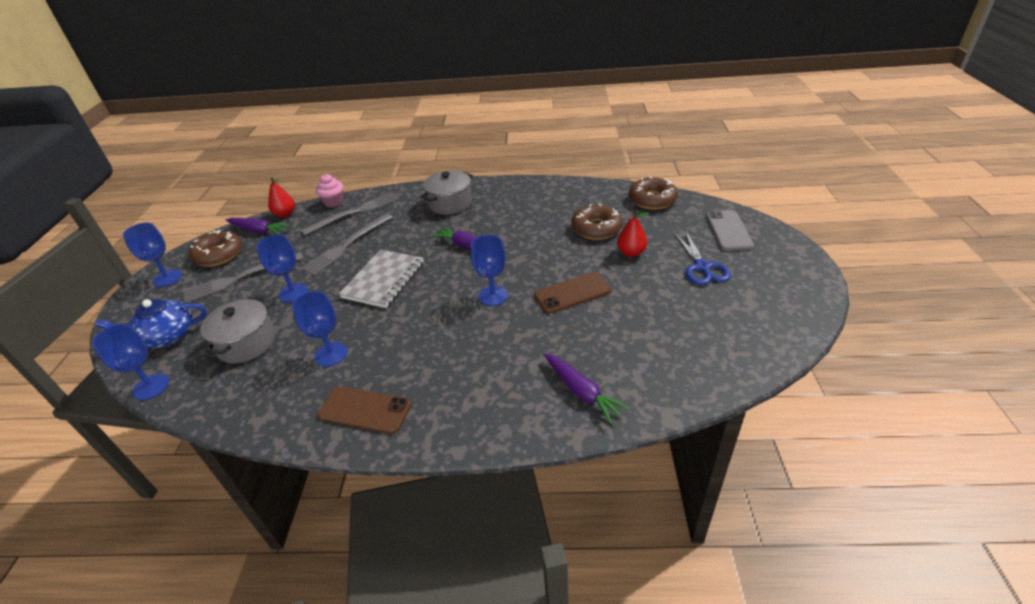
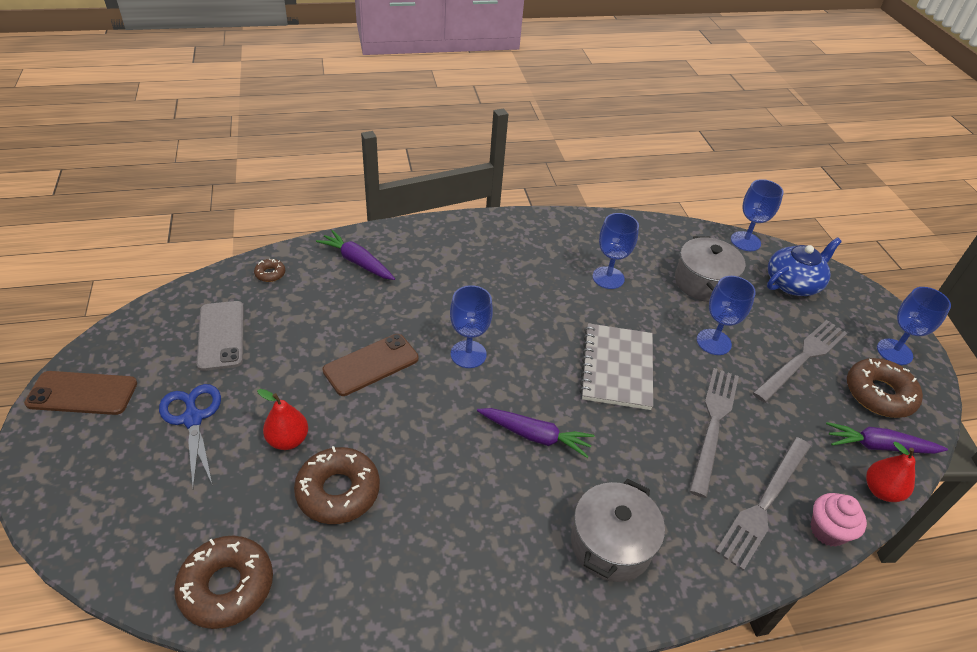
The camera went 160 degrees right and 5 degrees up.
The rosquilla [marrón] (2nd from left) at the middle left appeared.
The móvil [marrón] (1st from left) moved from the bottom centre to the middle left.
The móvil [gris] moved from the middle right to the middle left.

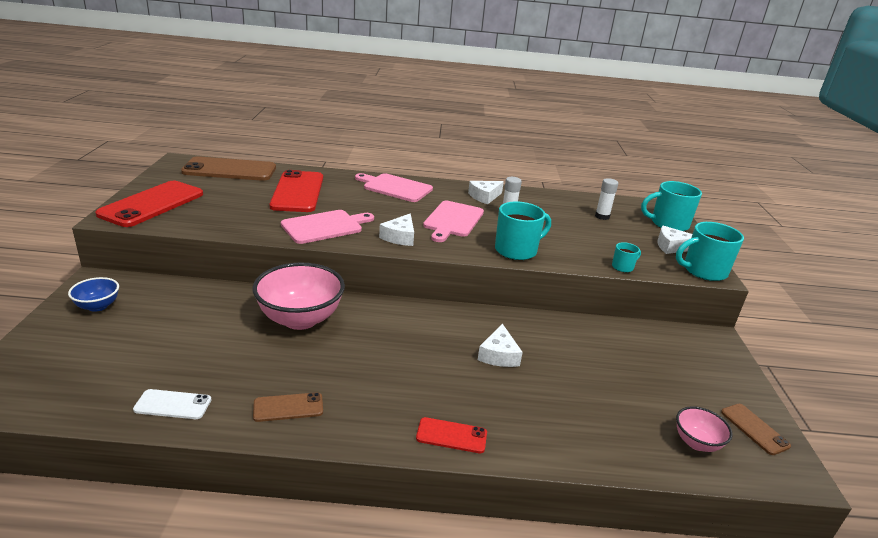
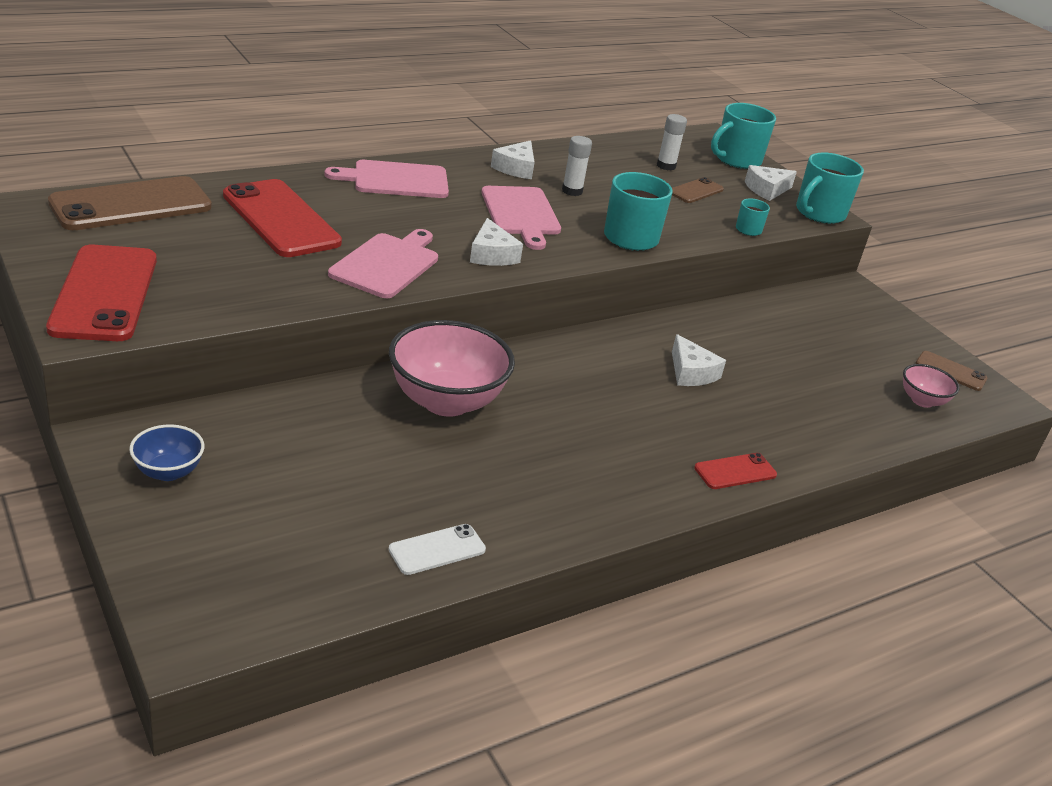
The camera went 35 degrees left and 5 degrees up.
The móvil [marrón] (2nd from left) moved from the bottom left to the top centre.

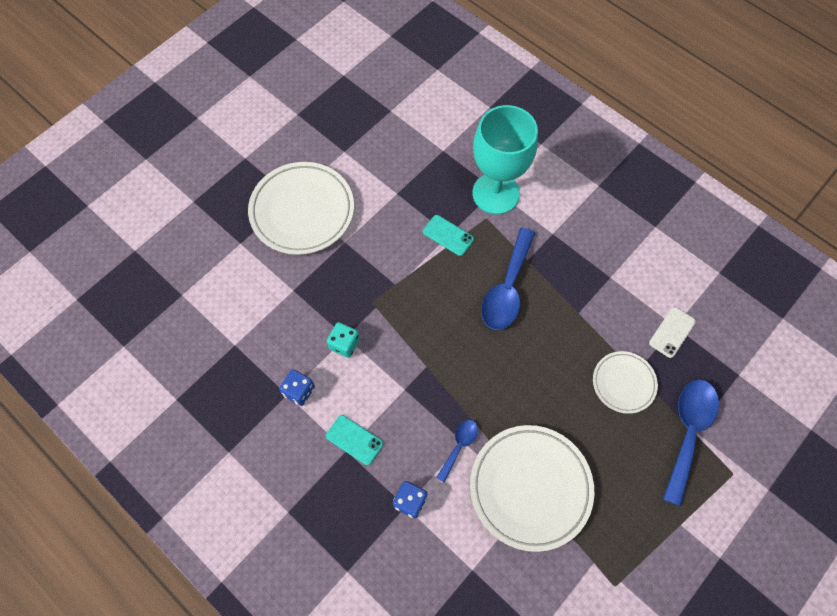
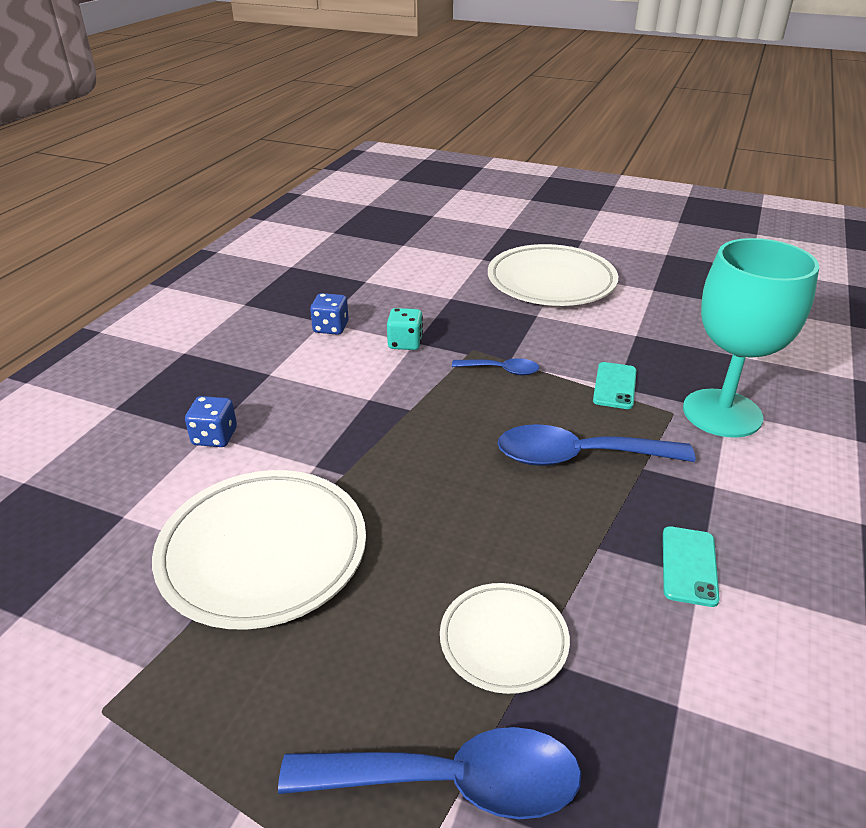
The camera went 70 degrees right and 30 degrees down.
The móvil [blanco] at the middle right disappeared.
The móvil [turquesa] (1st from left in the first image) moved from the bottom centre to the bottom right.
The cuchara [azul] (1st from left in the first image) moved from the bottom centre to the centre.

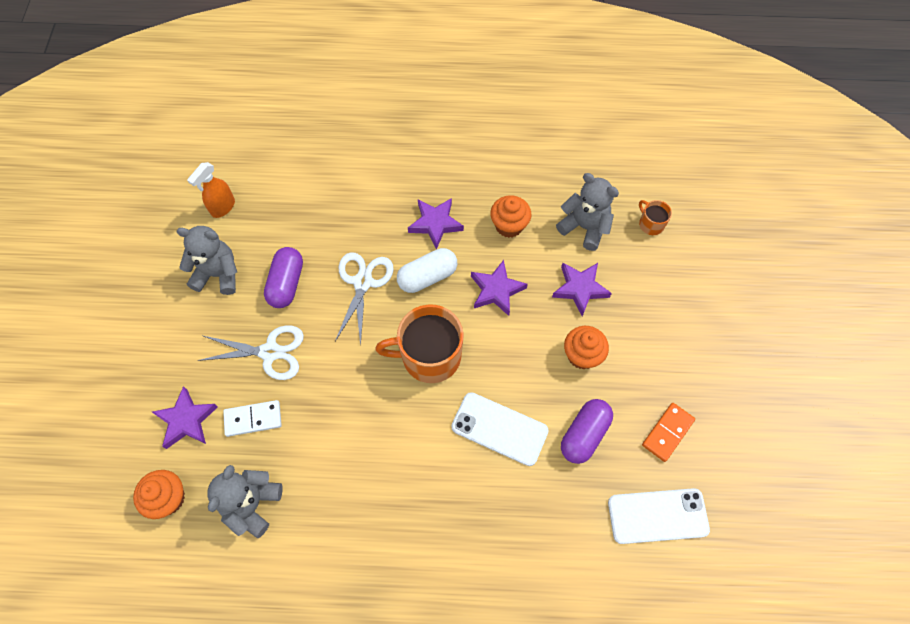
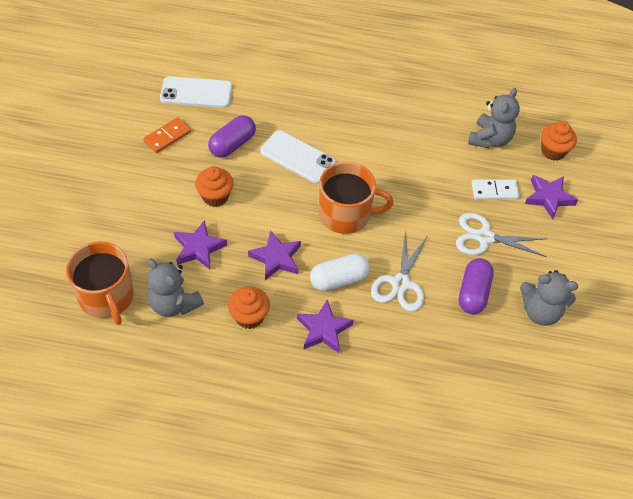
The camera went 175 degrees left and 10 degrees down.
The pulverizador [naranja] at the top left disappeared.
The taza [naranja] (2nd from left in the first image) at the middle right changed to 2.14 times the size.

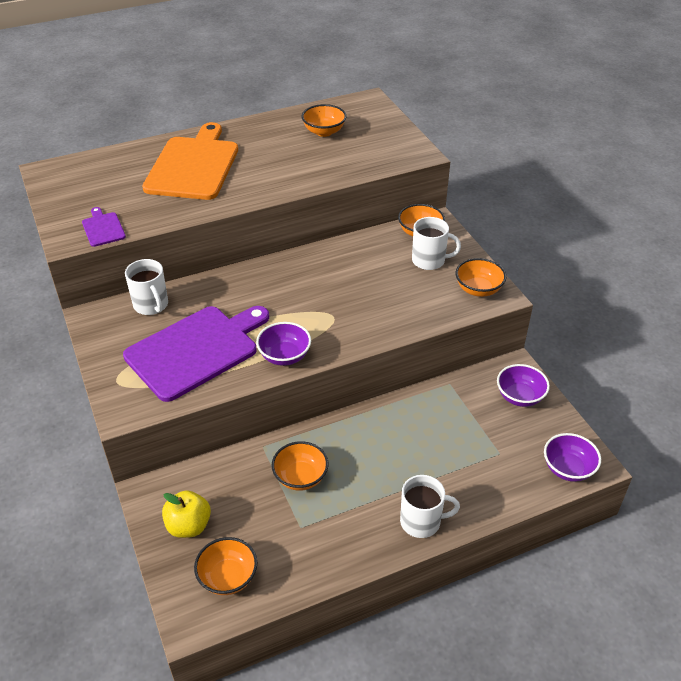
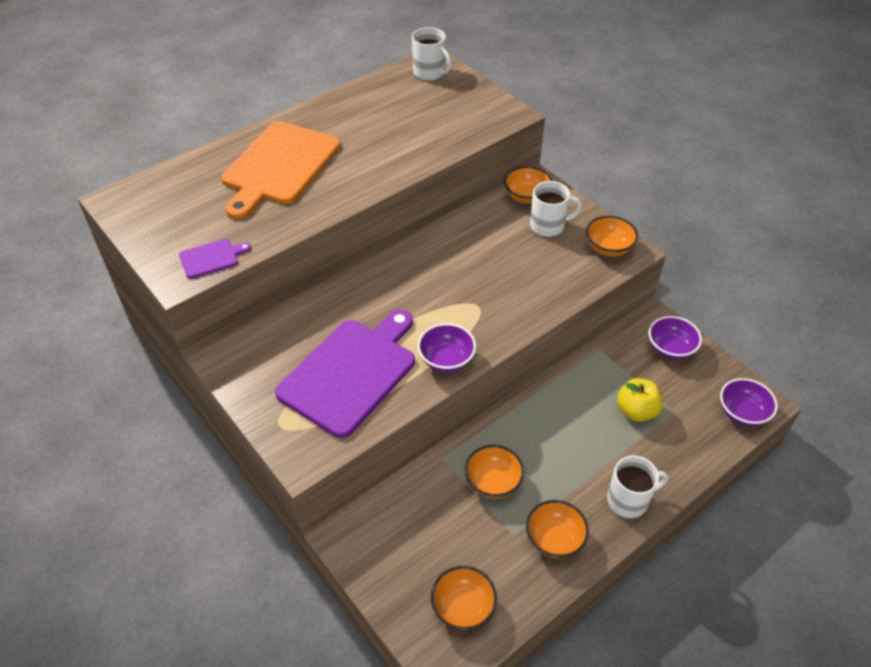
The camera went 15 degrees left and 5 degrees up.
The taza [blanco] (1st from left) moved from the middle left to the top centre.
The manzana [amarillo] moved from the bottom left to the middle right.
The cuenco [naranja] (3rd from left in the first image) moved from the top centre to the bottom centre.
The tabla de cortar [morado] (1st from left) at the middle left turned 105 degrees clockwise.
The tabla de cortar [naranja] at the top left turned 150 degrees counterclockwise.

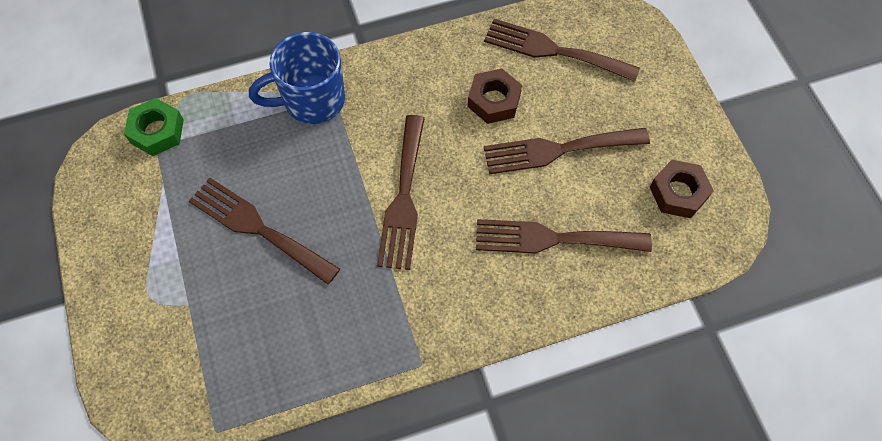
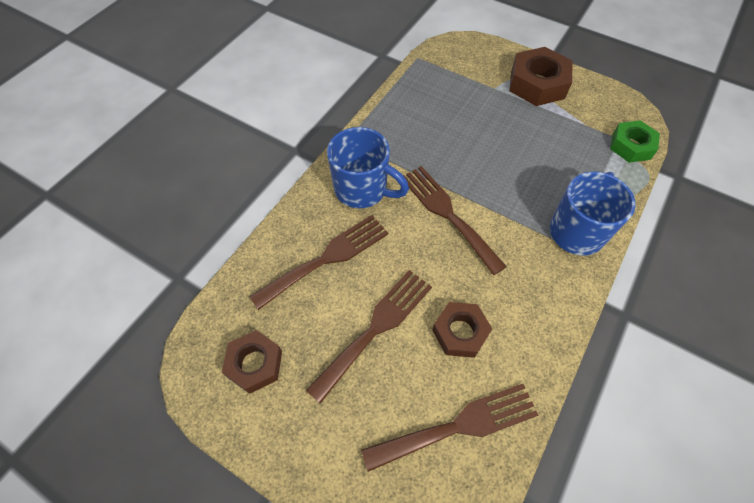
The camera went 140 degrees right and 5 degrees down.
The tenedor [marrón] (1st from left) at the middle left disappeared.
The taza [azul] (1st from left) at the top centre appeared.
The tuerca [marrón] (3rd from left) at the top right appeared.

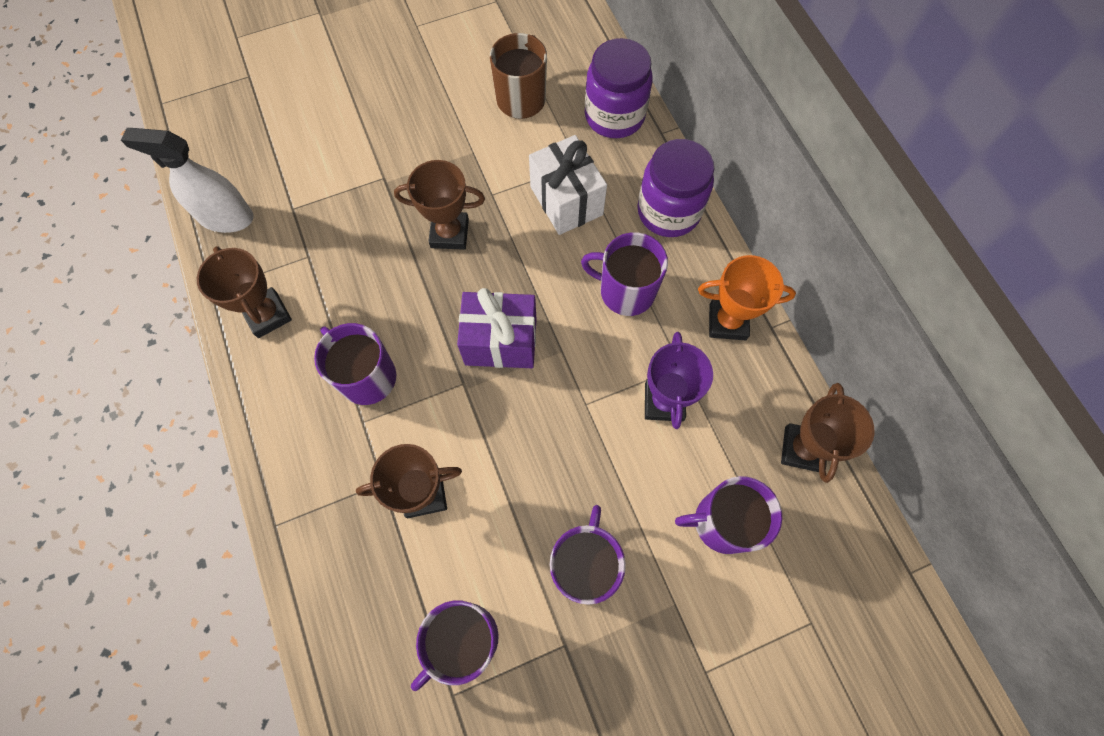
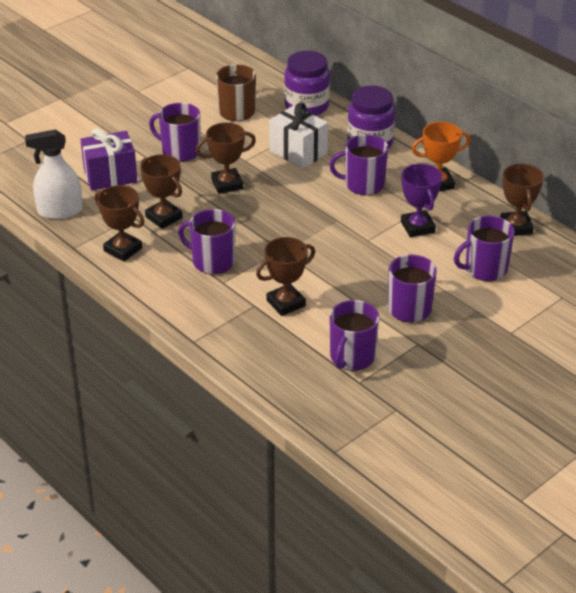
The camera went 20 degrees left and 30 degrees down.
The trofeo [marrón] (2nd from left) at the top left appeared.
The taza [morado] (1st from left) at the top left appeared.
The regalo [morado] moved from the centre to the top left.

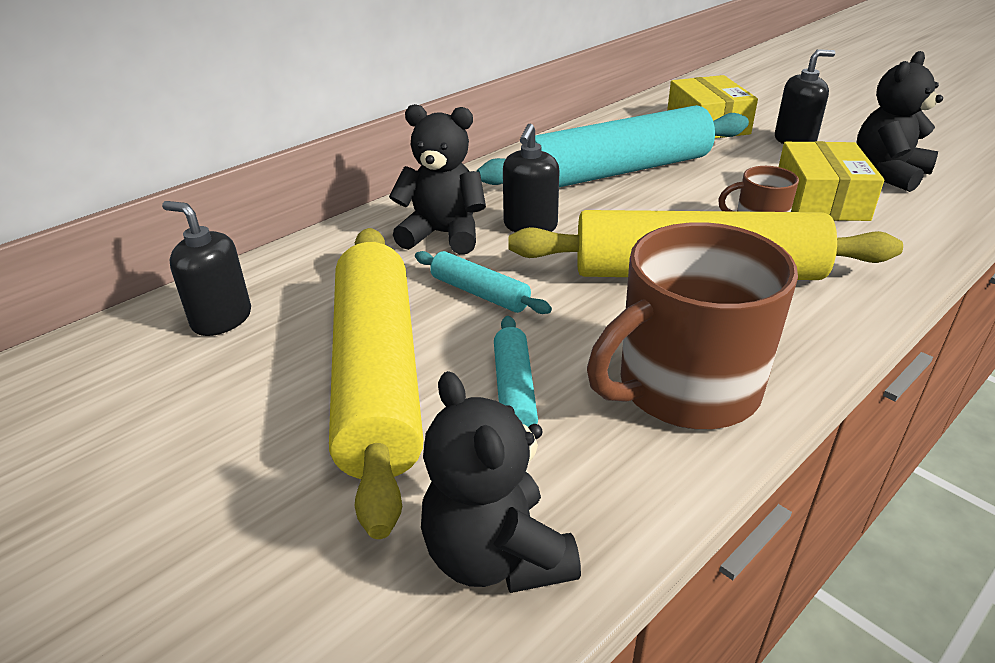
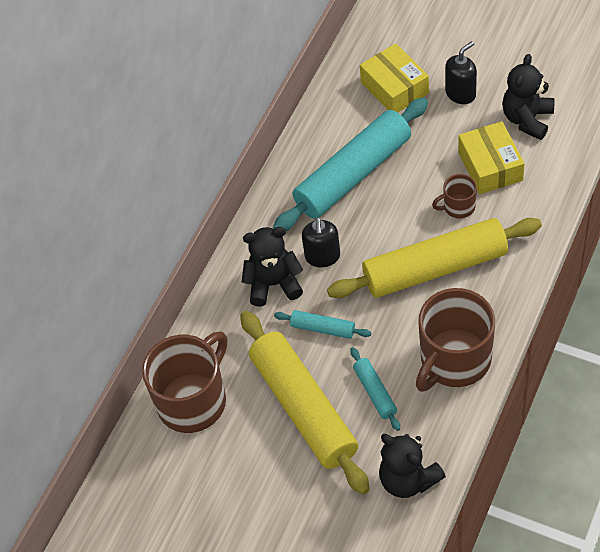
The camera went 15 degrees left and 20 degrees up.
The dispensador de jabón [negro] (1st from left) at the middle left was replaced by the taza [marrón] (1st from left) at the bottom left.

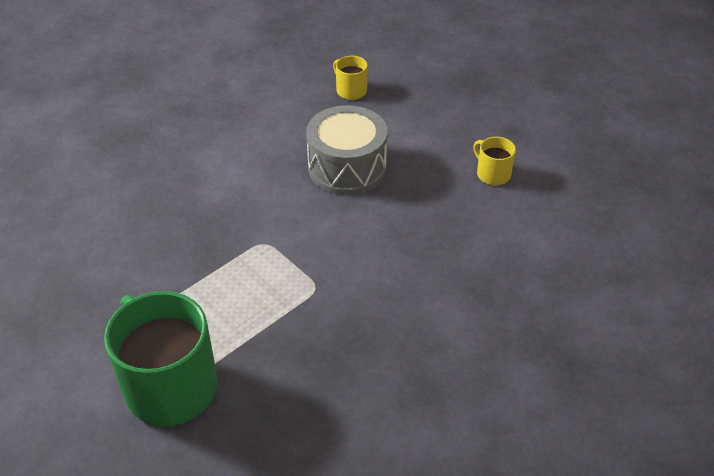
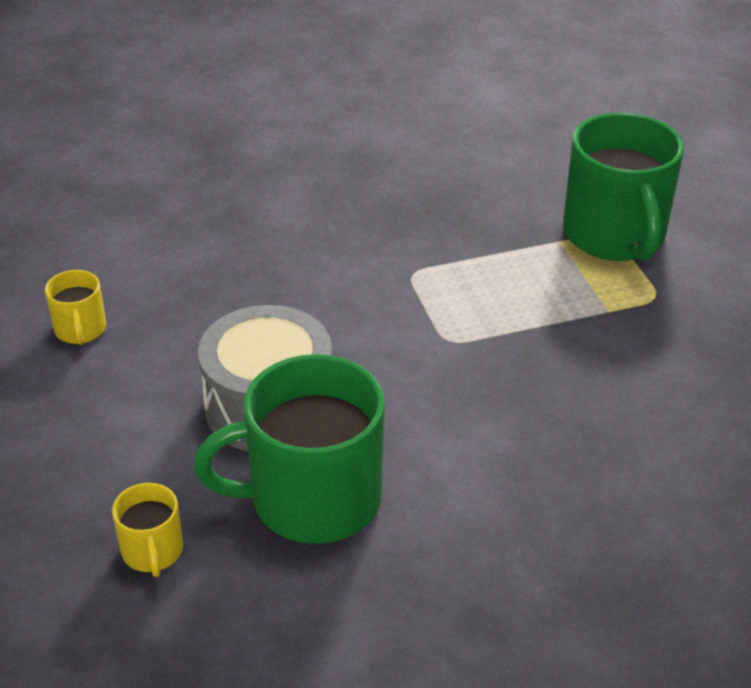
The camera went 155 degrees left and 5 degrees down.
The taza [verde] (1st from left) at the centre appeared.

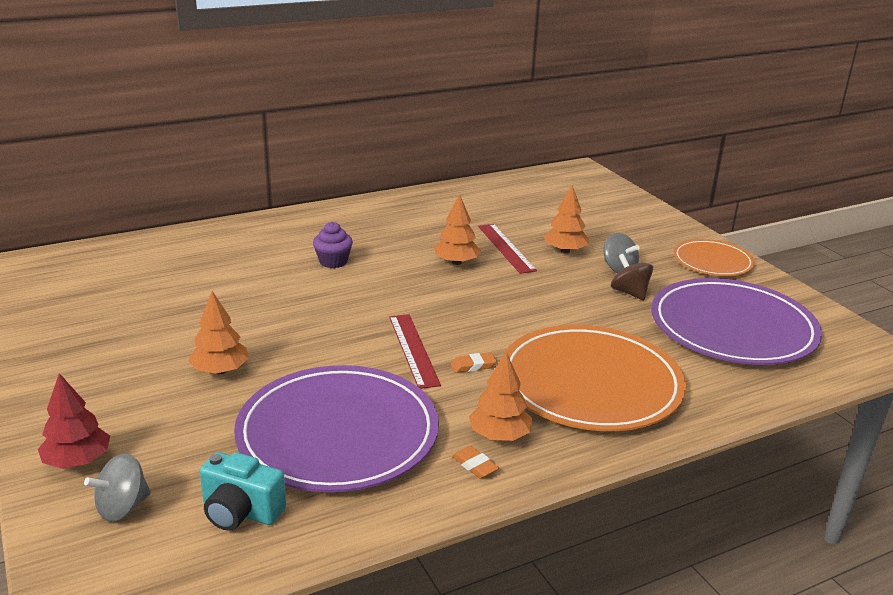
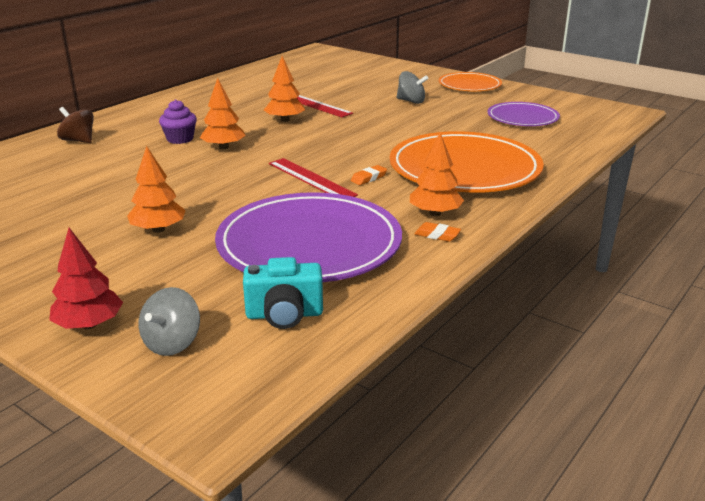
The camera went 25 degrees left and 0 degrees up.
The árbol [naranja] (4th from left in the first image) moved from the centre to the top left.
The peonza [marrón] moved from the middle right to the top left.
The plato [morado] (2nd from left) at the middle right changed to 0.55 times the size.

